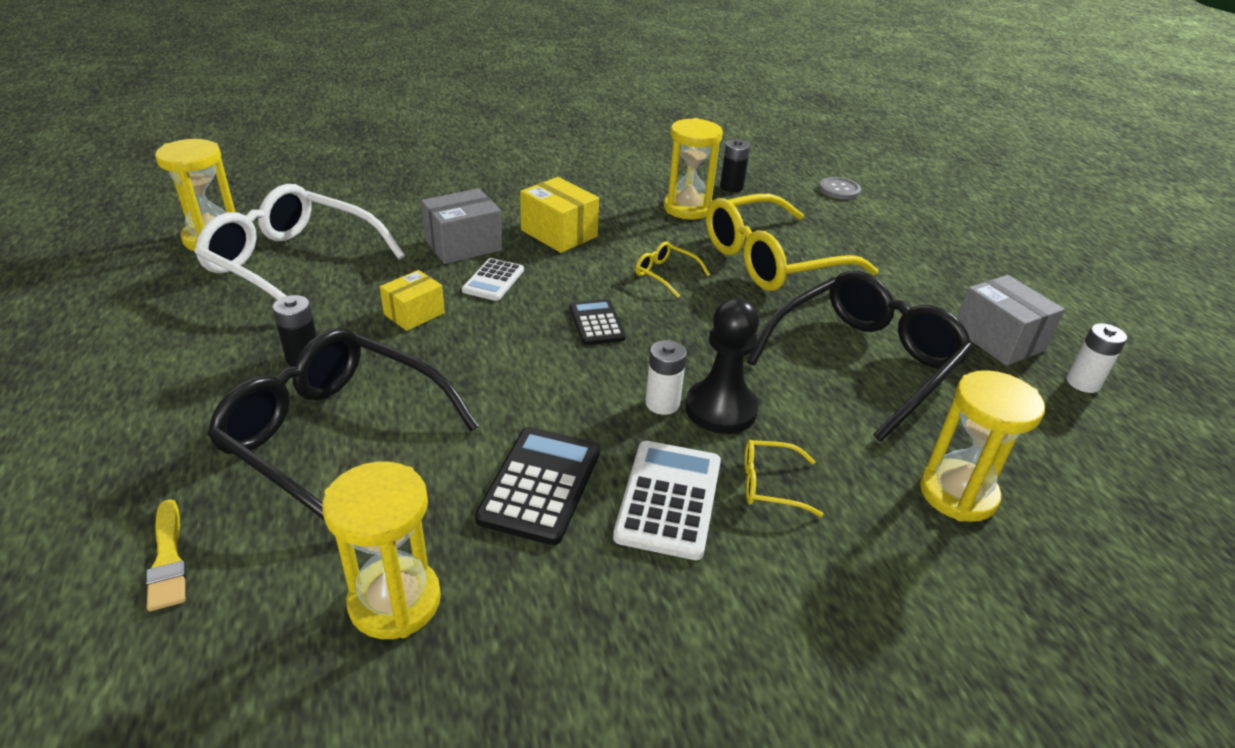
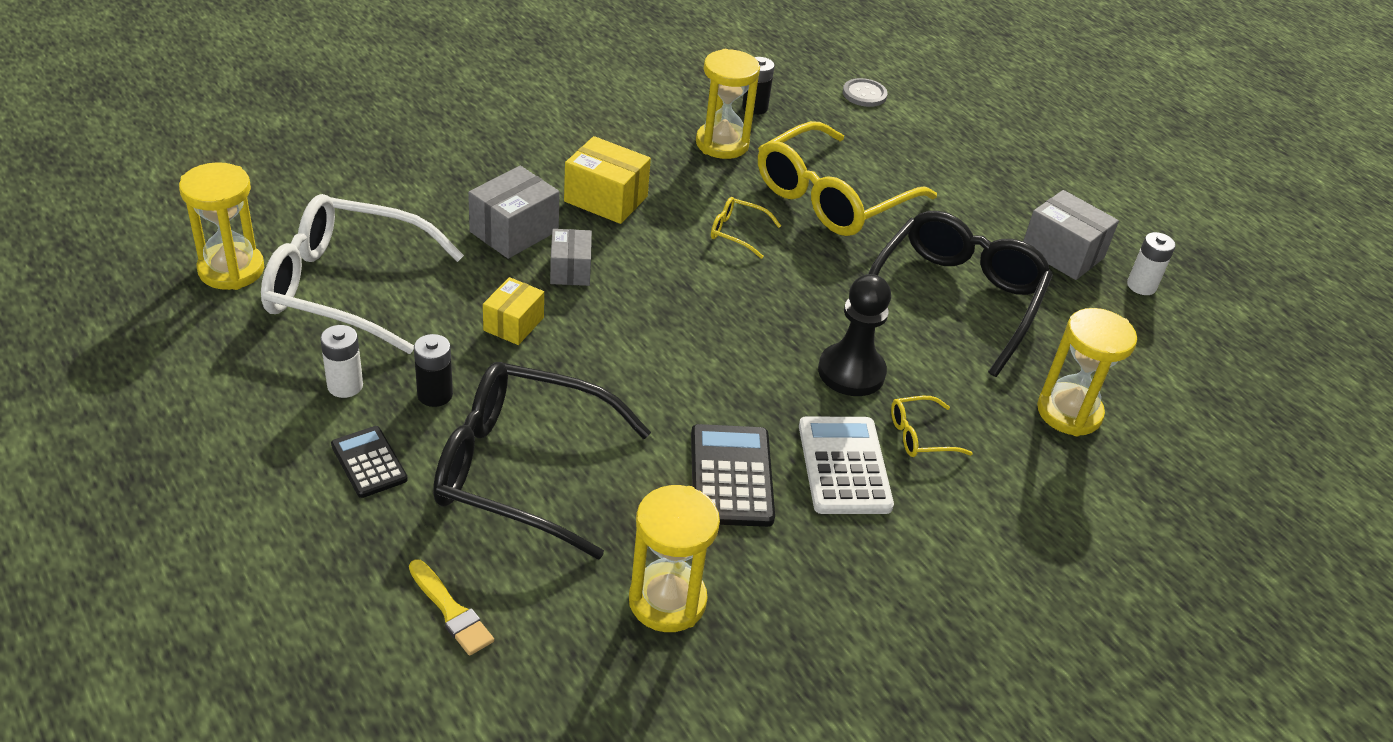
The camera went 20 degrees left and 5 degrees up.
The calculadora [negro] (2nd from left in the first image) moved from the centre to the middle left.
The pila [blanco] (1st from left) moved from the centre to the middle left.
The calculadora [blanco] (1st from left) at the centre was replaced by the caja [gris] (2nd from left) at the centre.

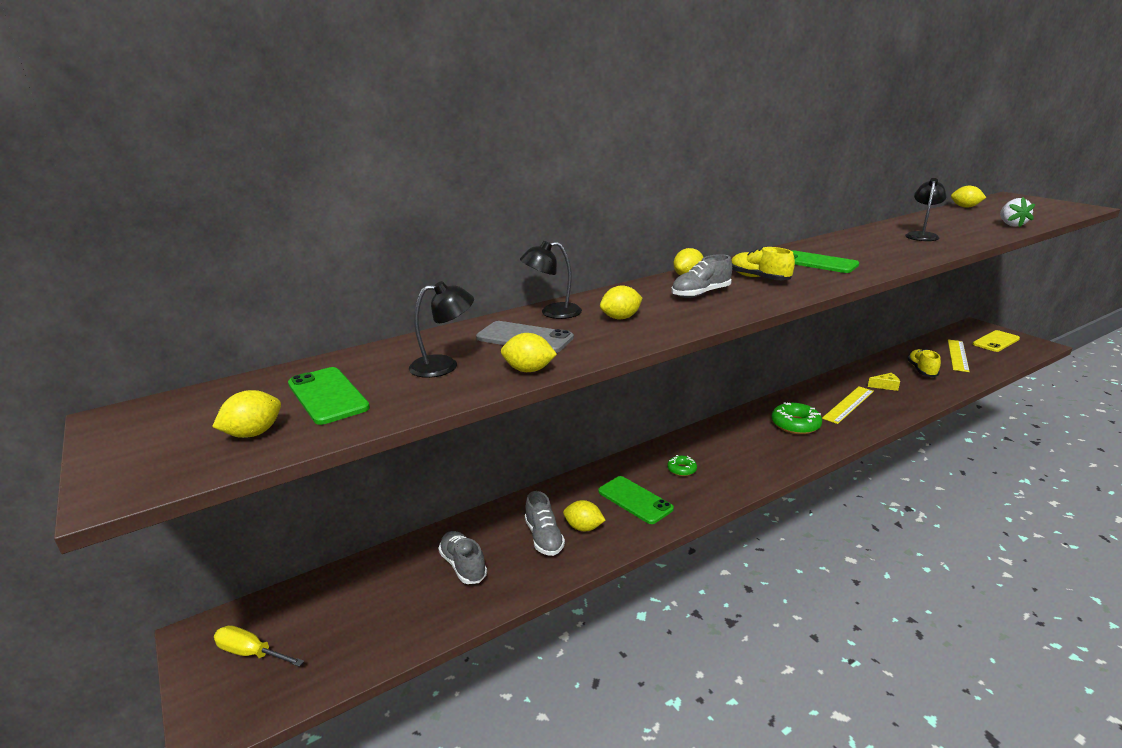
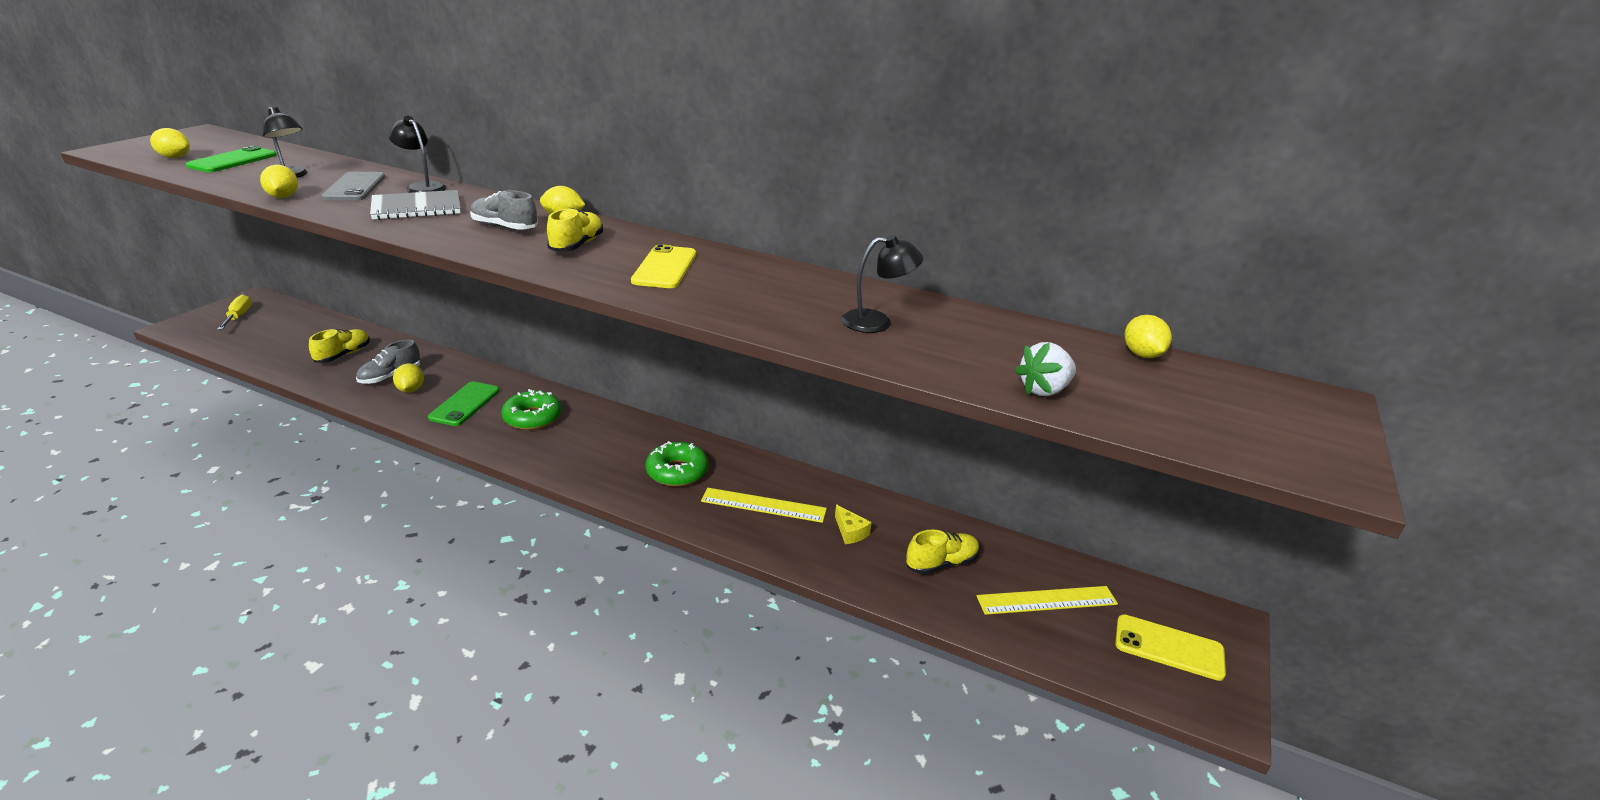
The camera went 55 degrees right and 5 degrees up.
The limón [amarillo] (4th from left) at the centre was replaced by the cuaderno [gris] at the top left.
The zapato [gris] (1st from left) at the bottom centre became the zapato [amarillo] (1st from left) at the middle left.
The móvil [verde] (3rd from left) at the middle right became the móvil [amarillo] (1st from left) at the top centre.
The rosquilla [verde] (1st from left) at the centre changed to 1.82 times the size.

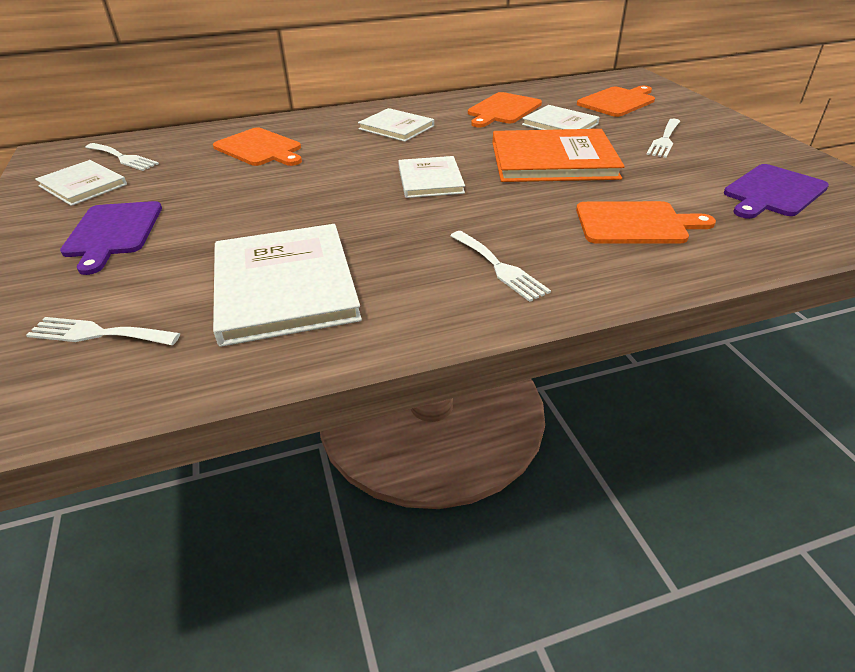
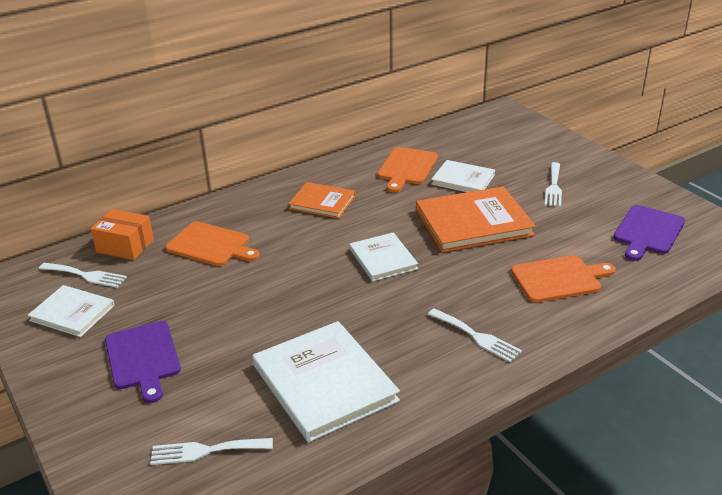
The camera went 15 degrees left and 5 degrees down.
The tabla de cortar [naranja] (3rd from left) at the top right disappeared.
The caja [naranja] at the middle left appeared.
The libro [blanco] (3rd from left) at the top centre became the libro [naranja] (1st from left) at the centre.

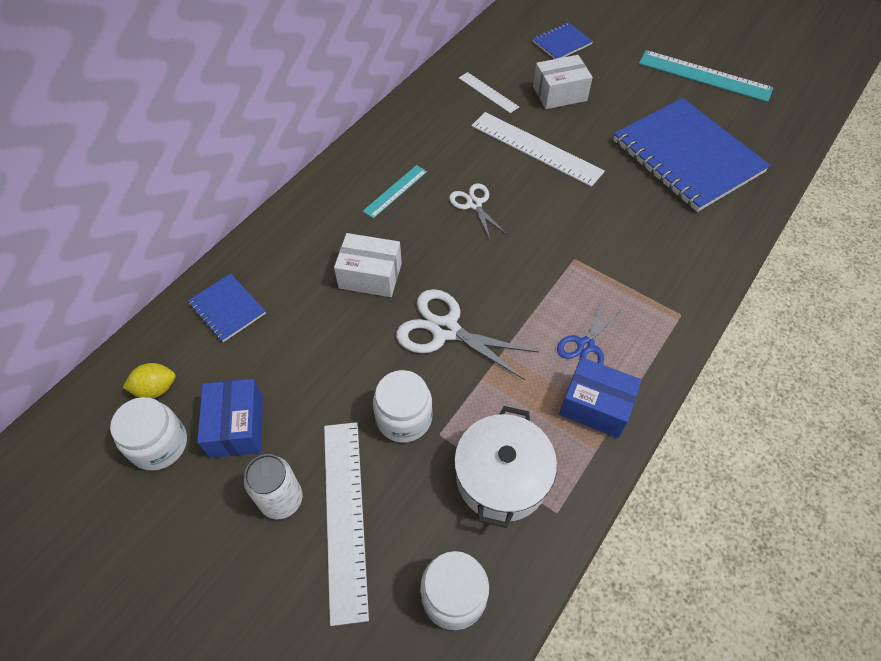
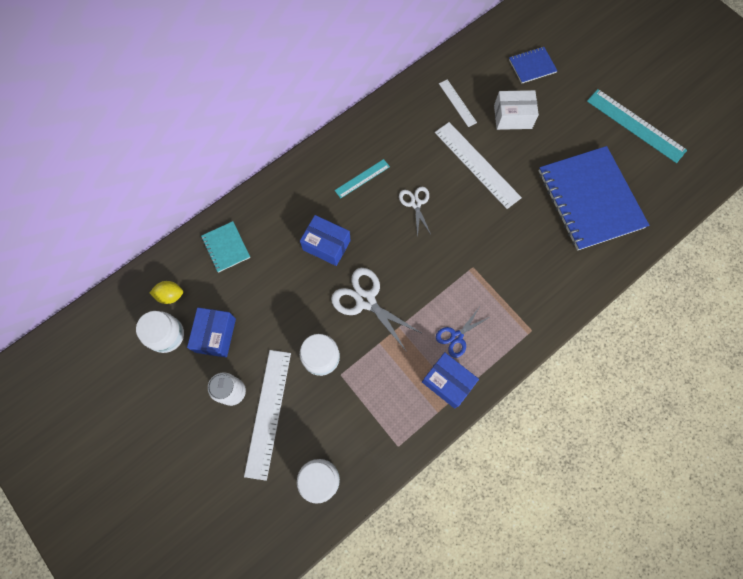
The camera went 15 degrees right and 15 degrees up.
The olla [blanco] at the bottom centre disappeared.
The cuaderno [azul] (1st from left) at the middle left became the cuaderno [turquesa] at the middle left.
The caja [blanco] (1st from left) at the centre became the caja [azul] (2nd from left) at the centre.

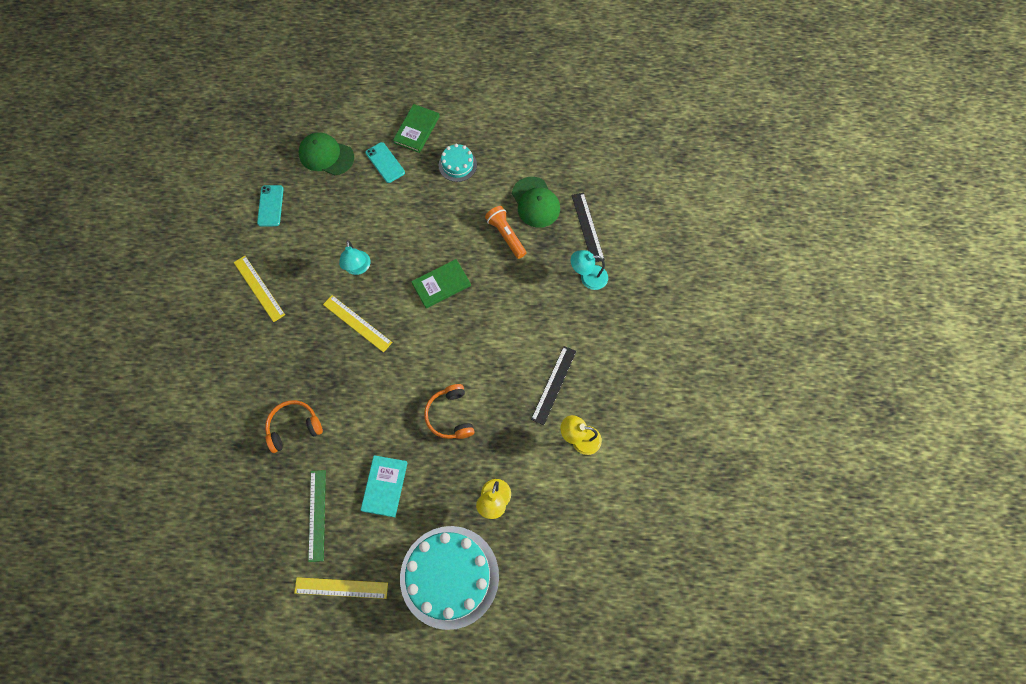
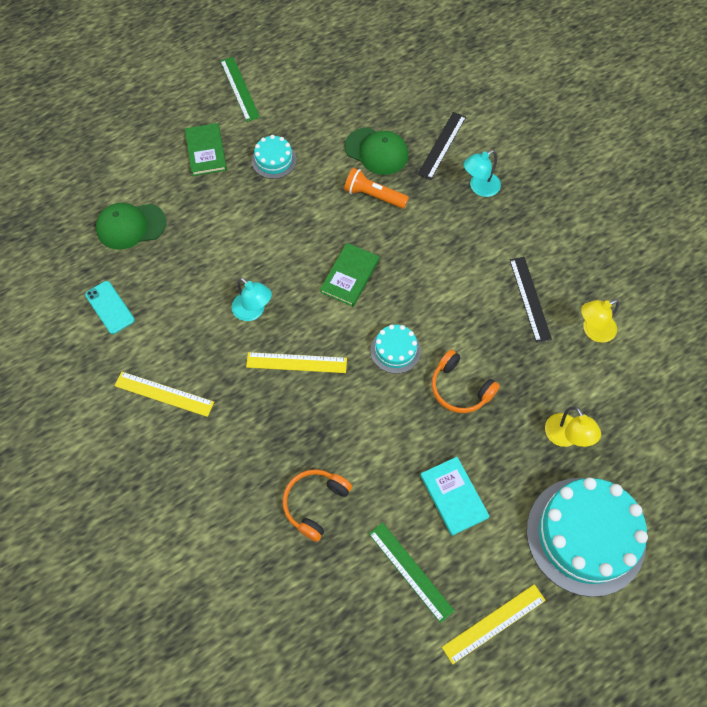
The camera went 35 degrees left and 5 degrees down.
The móvil [turquesa] (2nd from left) at the top centre disappeared.
The regla [verde] (1st from left) at the top centre appeared.
The tarta [turquesa] (2nd from left) at the centre appeared.
The regla [negro] (2nd from left in the first image) at the top centre turned 75 degrees clockwise.

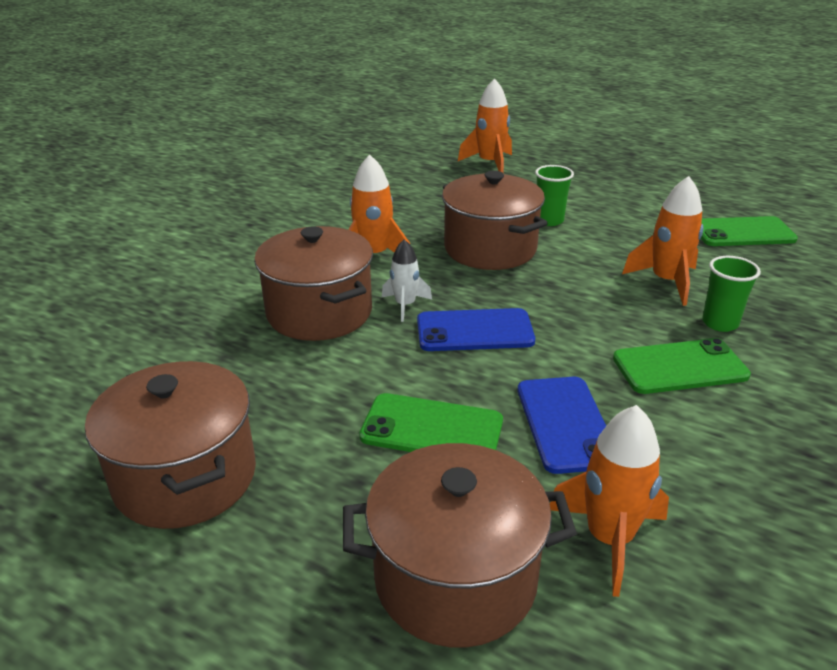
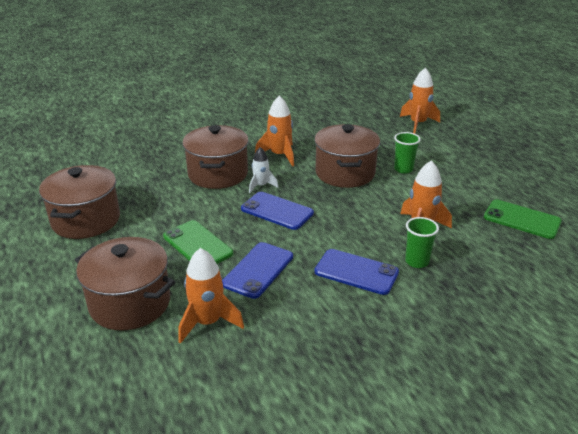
The camera went 35 degrees right and 0 degrees up.
The móvil [verde] (2nd from left) at the middle right became the móvil [azul] (3rd from left) at the centre.

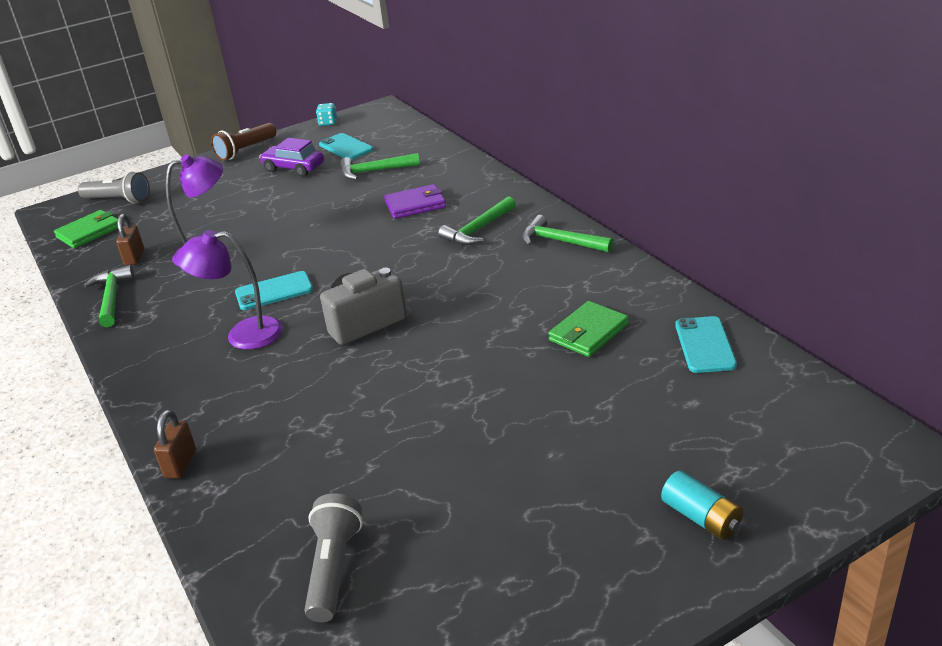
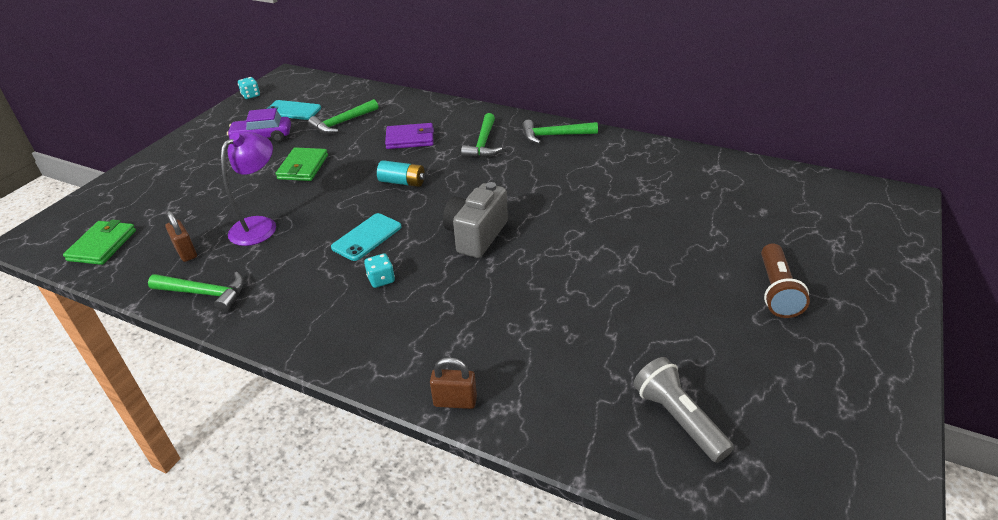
The camera went 35 degrees left and 5 degrees up.
The lámpara de mano [gris] (1st from left) at the top left disappeared.
The móvil [turquesa] (3rd from left) at the middle right disappeared.
The lámpara de mano [marrón] moved from the top left to the middle right.
The cartera [verde] (2nd from left) moved from the centre to the top left.
The pila [turquesa] moved from the bottom right to the top centre.
The lámpara [morado] (2nd from left) at the middle left was replaced by the dado [turquesa] (2nd from left) at the centre.
The martillo [verde] (1st from left) at the middle left turned 150 degrees clockwise.
The candado [marrón] (2nd from left) at the bottom left turned 60 degrees counterclockwise.
The cartera [morado] at the top centre turned 45 degrees clockwise.

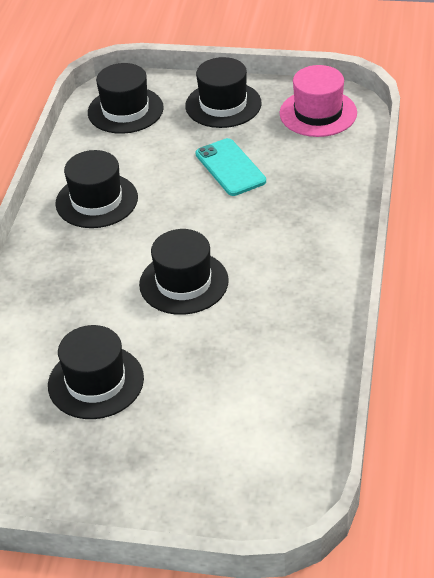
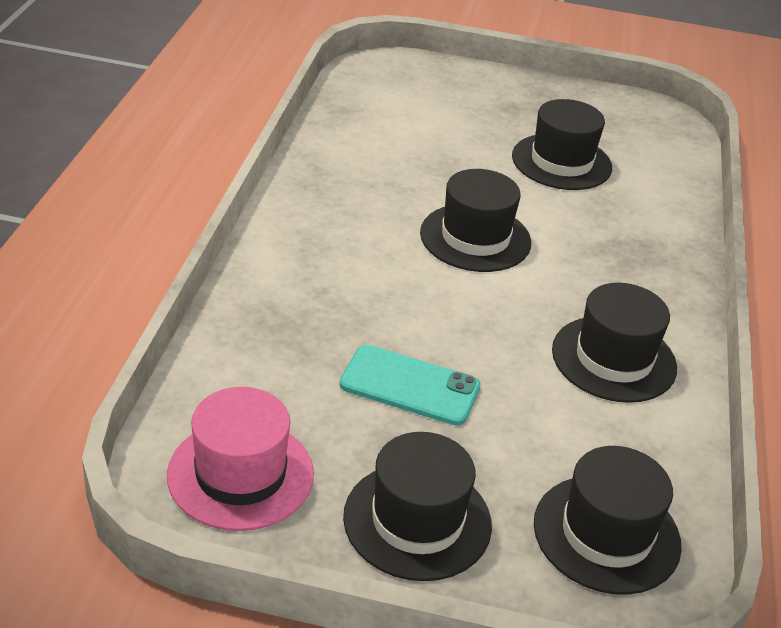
The camera went 175 degrees right and 5 degrees down.
The móvil [turquesa] at the top centre turned 45 degrees counterclockwise.

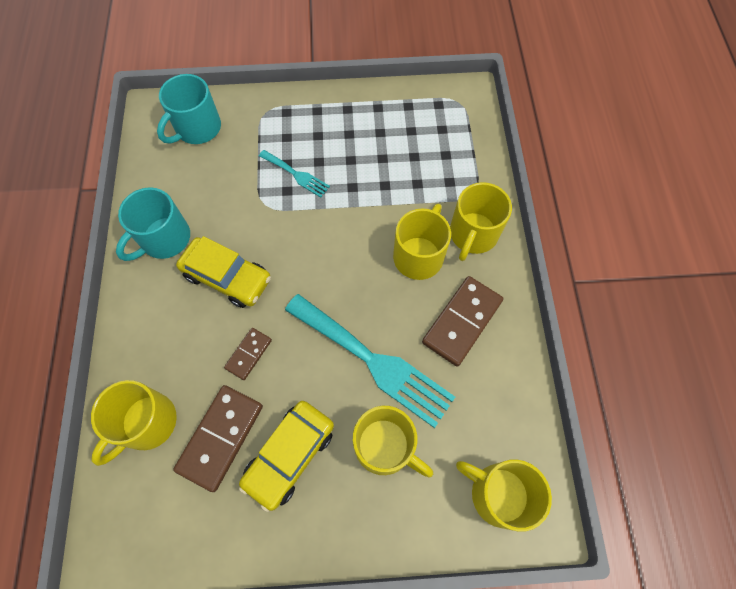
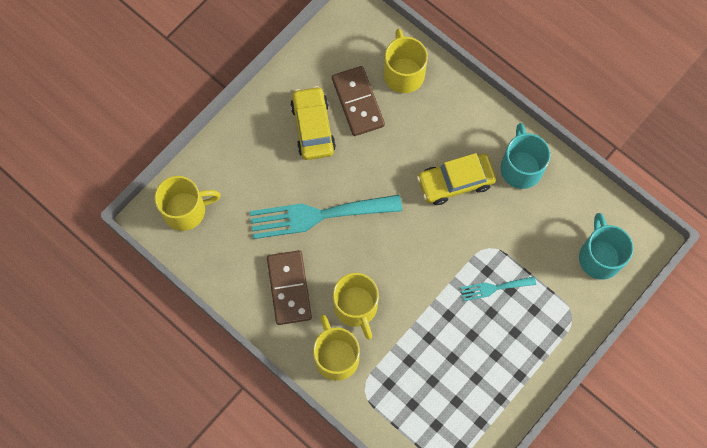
The camera went 135 degrees right and 5 degrees up.
The ficha de dominó [marrón] (2nd from left) at the centre disappeared.
The taza [amarillo] (2nd from left) at the bottom centre disappeared.

